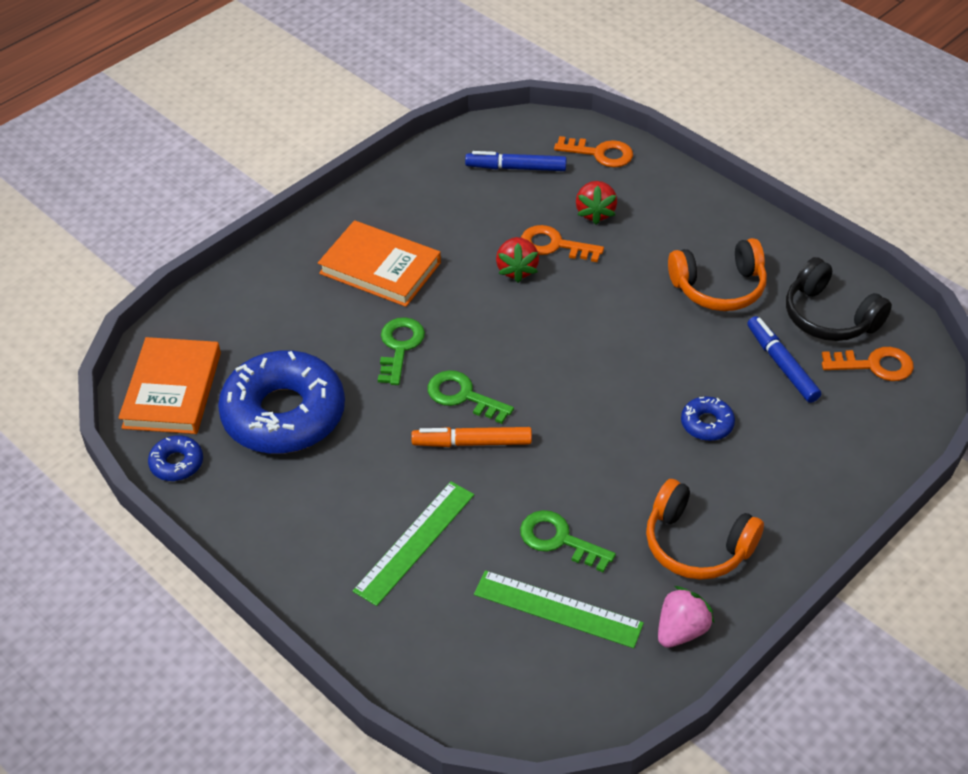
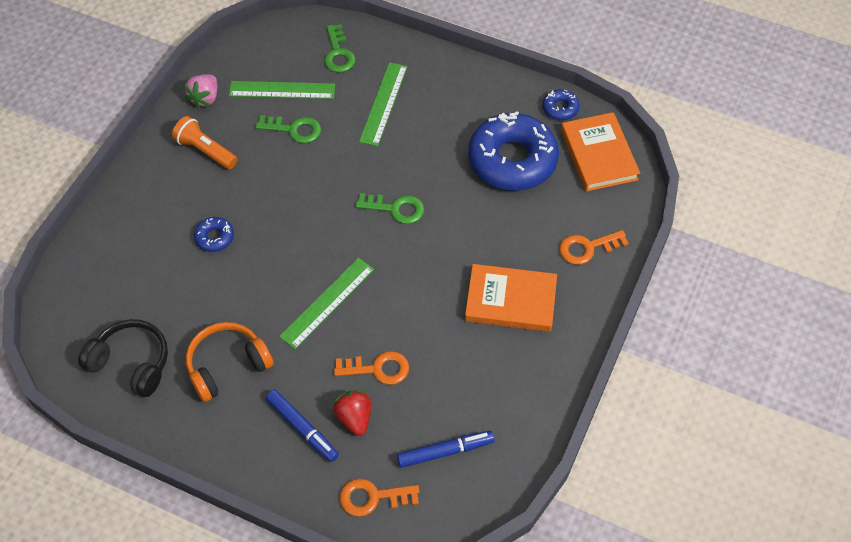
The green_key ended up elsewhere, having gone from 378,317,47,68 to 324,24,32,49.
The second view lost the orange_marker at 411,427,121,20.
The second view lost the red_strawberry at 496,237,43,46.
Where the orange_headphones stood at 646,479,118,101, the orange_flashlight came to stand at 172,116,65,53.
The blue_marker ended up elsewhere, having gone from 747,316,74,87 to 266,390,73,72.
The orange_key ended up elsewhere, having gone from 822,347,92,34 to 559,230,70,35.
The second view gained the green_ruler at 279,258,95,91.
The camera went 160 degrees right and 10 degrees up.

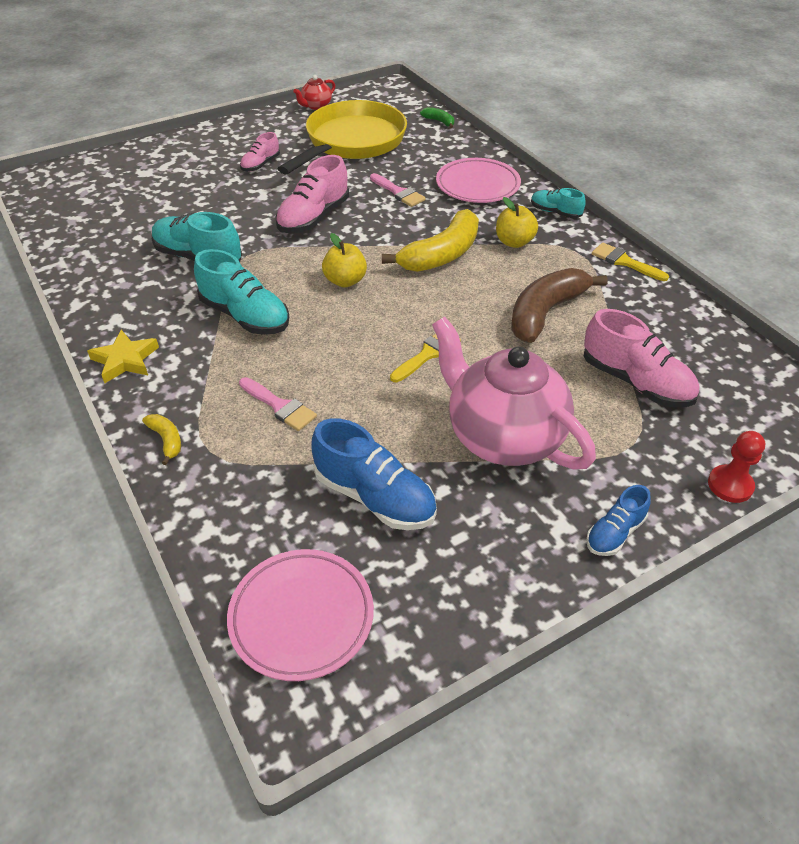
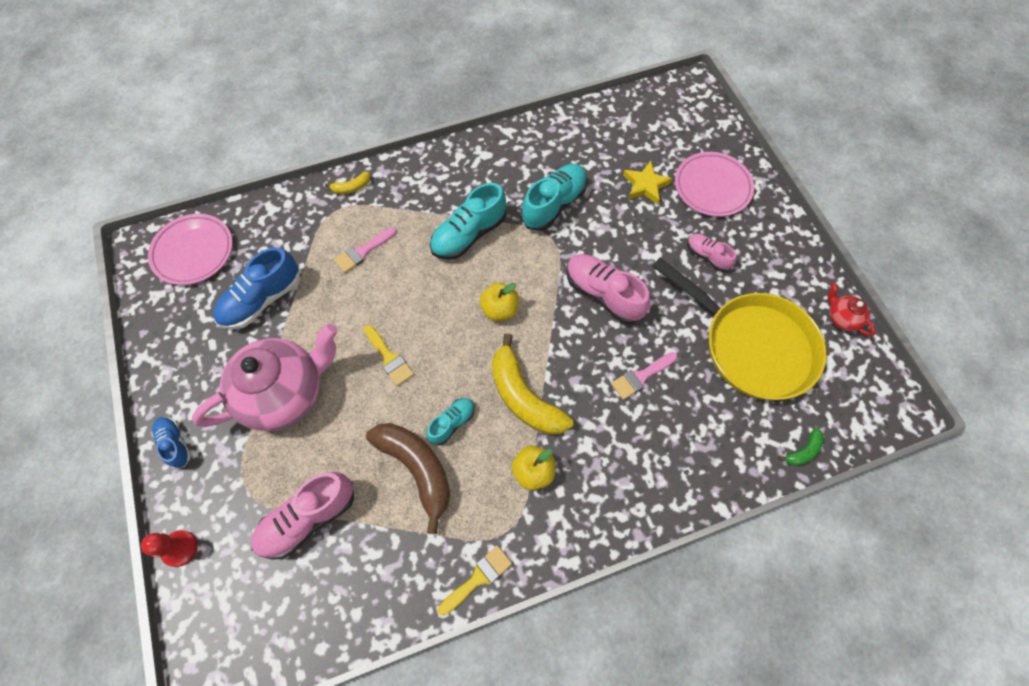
The yellow_star ended up elsewhere, having gone from 87,330,72,53 to 623,161,50,44.
The pink_plate ended up elsewhere, having gone from 436,158,85,45 to 675,152,79,65.
The turquoise_shoe ended up elsewhere, having gone from 531,188,55,30 to 426,398,49,47.
The camera went 100 degrees right and 20 degrees up.

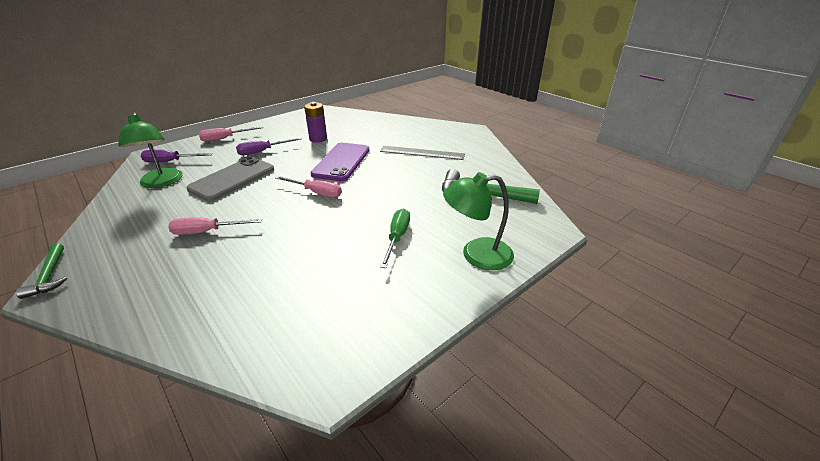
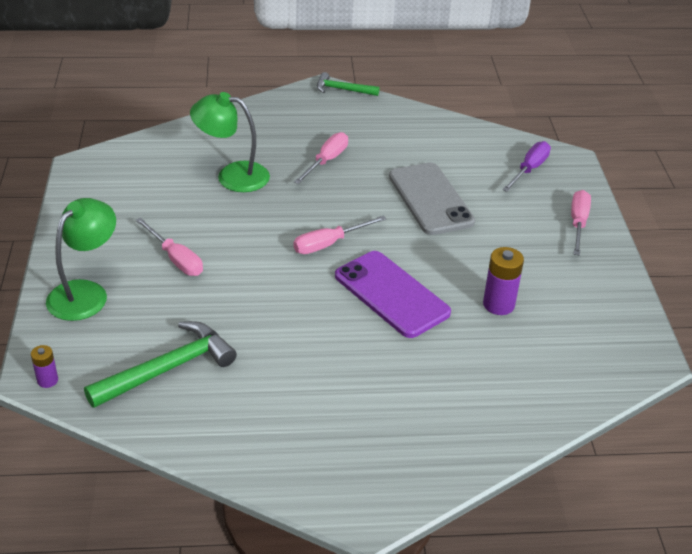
The green_lamp ended up elsewhere, having gone from 118,113,65,75 to 190,92,80,100.
The second view lost the purple_screwdriver at 236,137,66,18.
The second view lost the grey_ruler at 380,146,85,14.
What was the green_screwdriver at 380,209,30,59 turned into the pink_screwdriver at 136,218,67,58.
The second view gained the purple_battery at 31,345,27,43.
The camera went 125 degrees right and 5 degrees up.

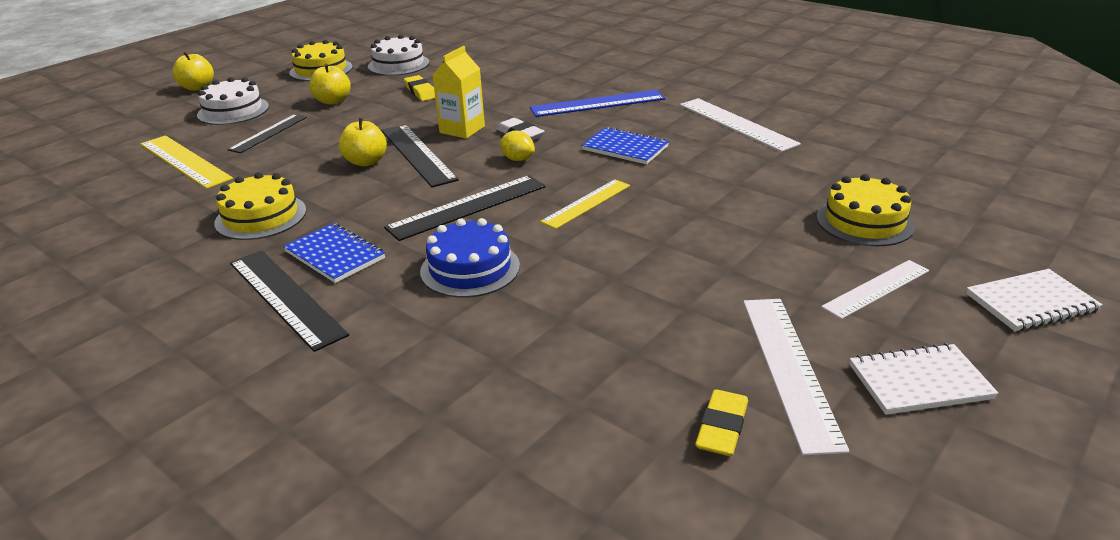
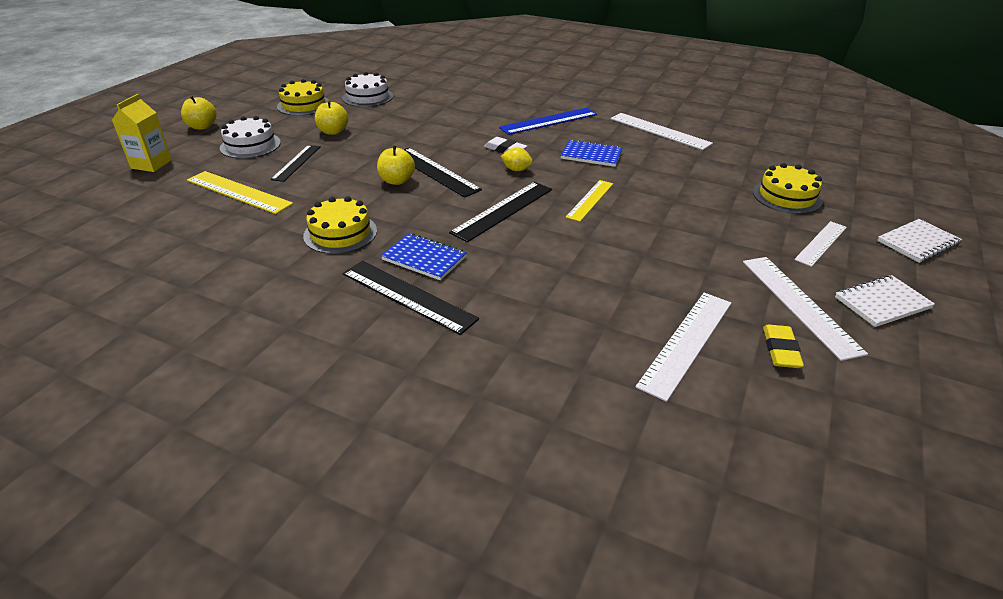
The second view lost the yellow_eraser at 404,75,31,26.
The second view lost the blue_cake at 420,218,100,80.
The yellow_carton ended up elsewhere, having gone from 432,46,53,93 to 112,94,60,78.
The second view gained the white_ruler at 636,293,95,109.
The camera went 15 degrees left and 5 degrees up.

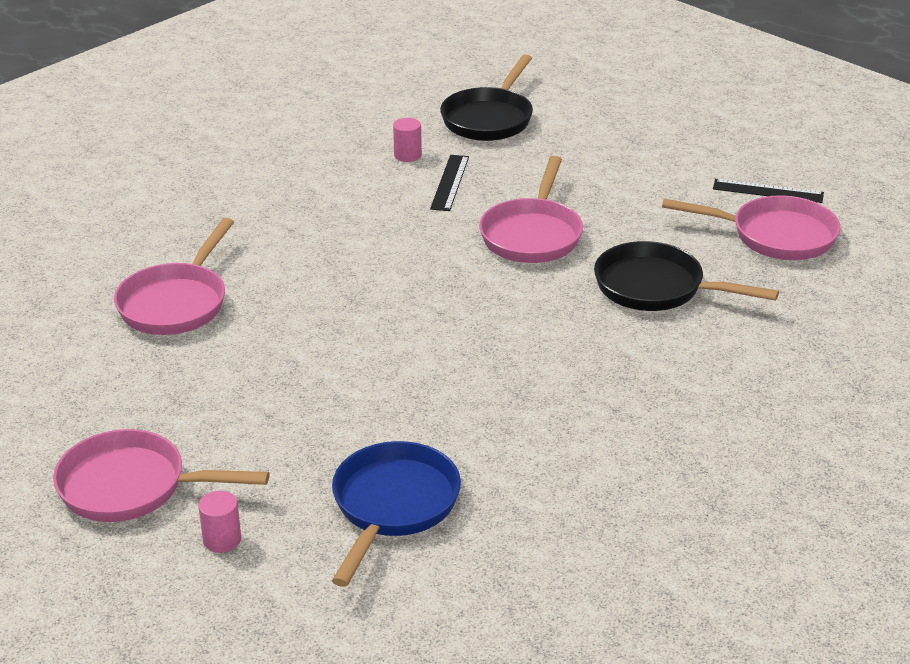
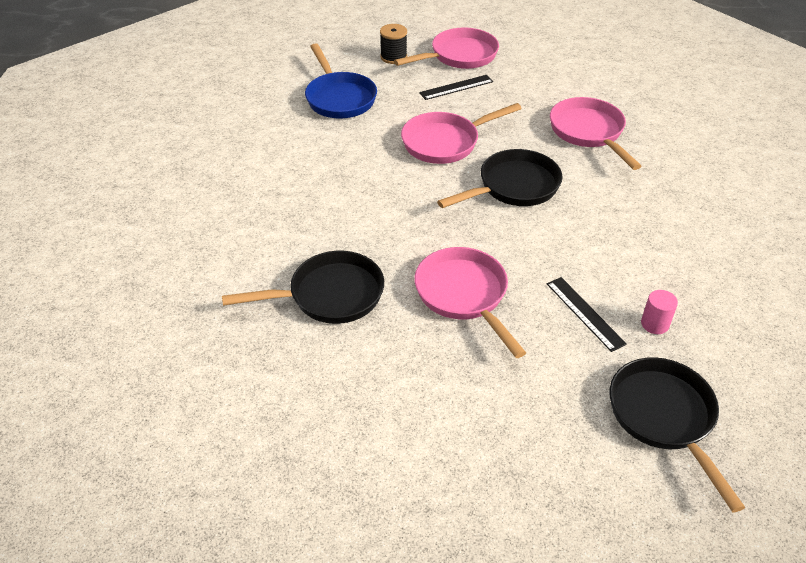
Where the pink_cylinder stood at 198,491,43,62, the black_spool came to stand at 380,24,27,40.
The pink_pan ended up elsewhere, having gone from 662,195,179,65 to 401,103,121,61.
The black_ruler ended up elsewhere, having gone from 713,179,111,24 to 419,75,75,25.
The second view gained the black_pan at 437,149,126,59.
The camera went 140 degrees right and 10 degrees up.

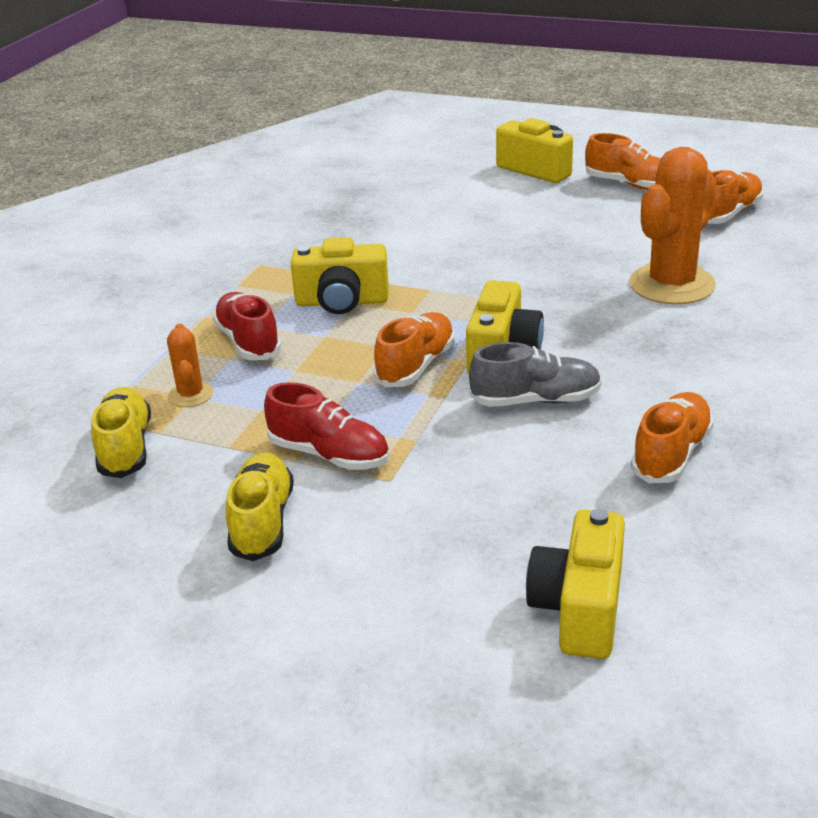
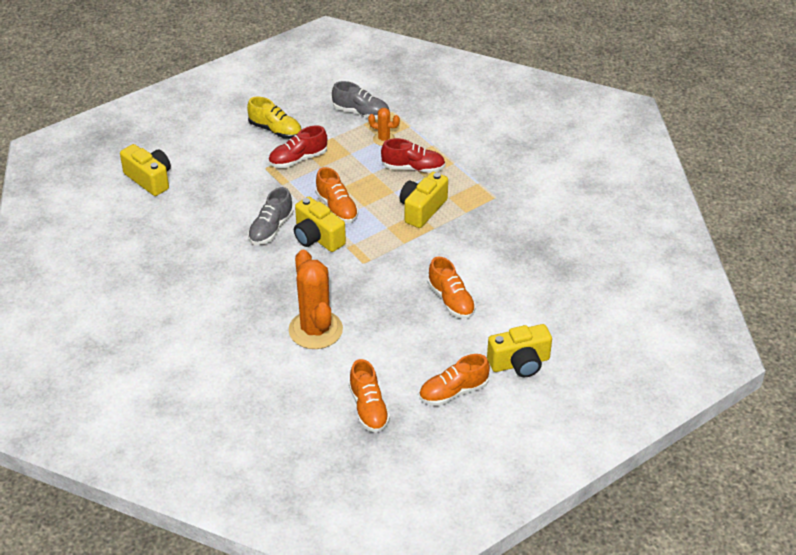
What was the yellow_shoe at 91,387,60,91 turned into the grey_shoe at 332,81,57,38.
The orange_shoe ended up elsewhere, having gone from 631,392,83,91 to 428,257,48,62.
The camera went 120 degrees right and 10 degrees up.

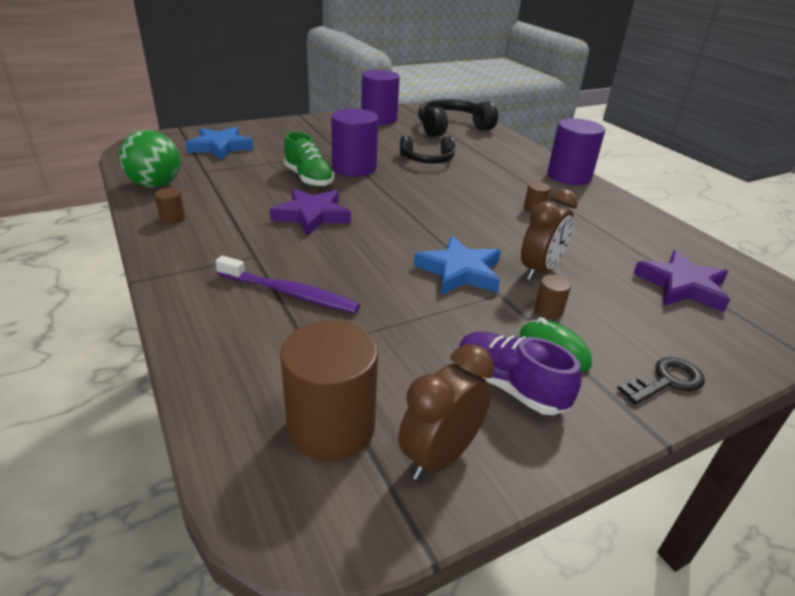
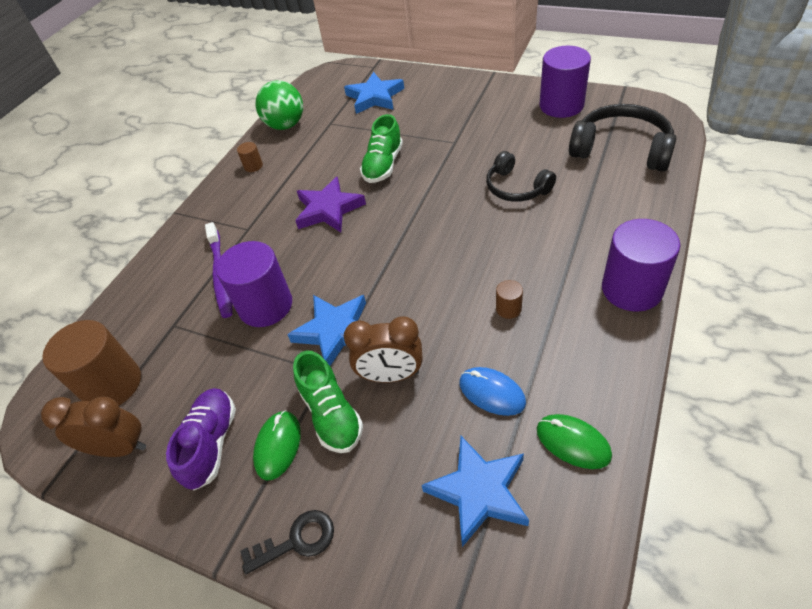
The purple_cylinder ended up elsewhere, having gone from 331,108,47,69 to 216,241,76,86.
Where the brown_cylinder stood at 535,275,36,44, the green_shoe came to stand at 293,351,70,102.
The black_key at 617,357,88,48 ended up facing another way, 45 degrees counterclockwise from before.
What was the purple_star at 633,250,97,62 turned into the blue_star at 422,436,107,111.
The second view gained the blue_mouse at 459,367,67,49.
The second view gained the green_mouse at 537,414,75,55.
The camera went 60 degrees right and 15 degrees up.

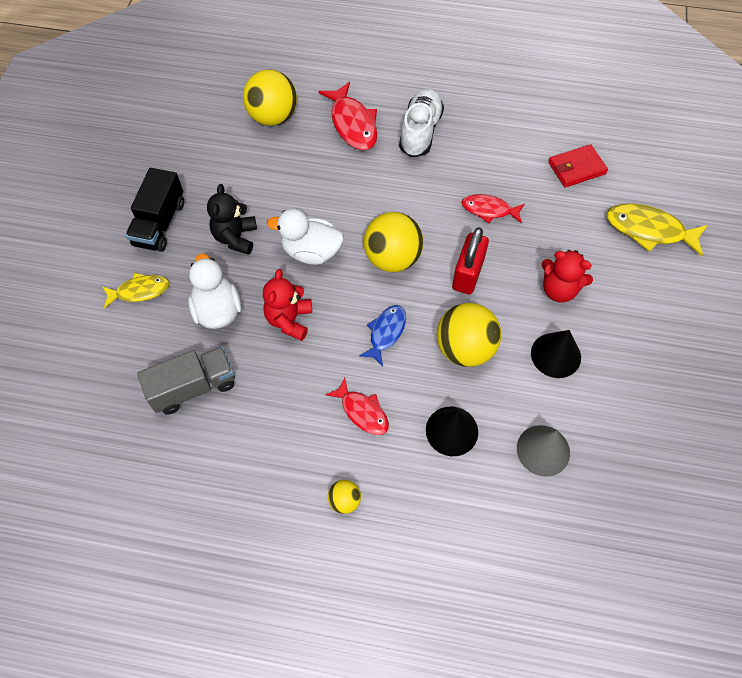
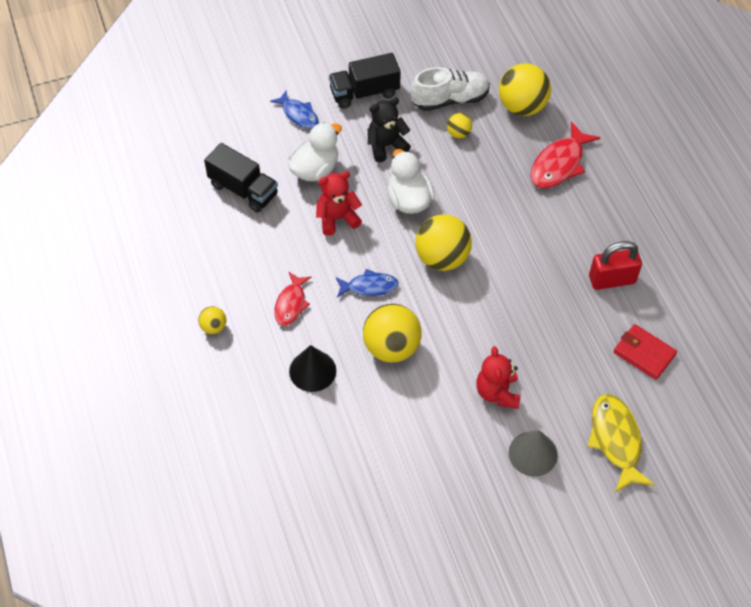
What was the yellow_fish at 102,273,67,35 turned into the blue_fish at 270,91,49,38.
What was the grey_truck at 137,347,98,68 turned into the black_truck at 204,143,74,70.
The white_shoe ended up elsewhere, having gone from 399,89,45,68 to 411,67,79,44.
The red_padlock ended up elsewhere, having gone from 452,227,37,67 to 589,241,53,49.
The second view lost the red_fish at 462,194,63,30.
The grey_cone ended up elsewhere, having gone from 517,425,53,52 to 509,430,49,46.
The second view lost the black_cone at 531,330,50,48.
The second view gained the yellow_ball at 447,113,25,25.
The camera went 60 degrees right and 5 degrees down.

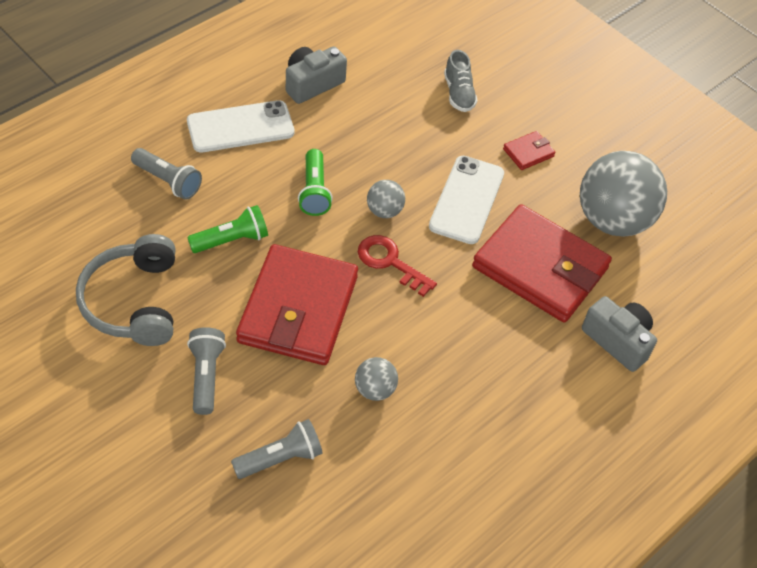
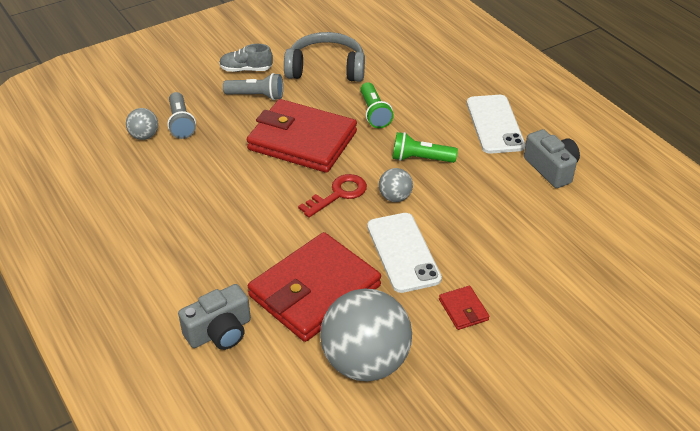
The second view lost the grey_flashlight at 131,148,71,52.
The grey_ball ended up elsewhere, having gone from 355,357,43,44 to 126,108,32,32.
The white_phone at 429,156,75,88 ended up facing another way, 45 degrees clockwise from before.
The grey_shoe ended up elsewhere, having gone from 444,50,34,62 to 219,44,54,28.
The camera went 105 degrees right and 10 degrees down.

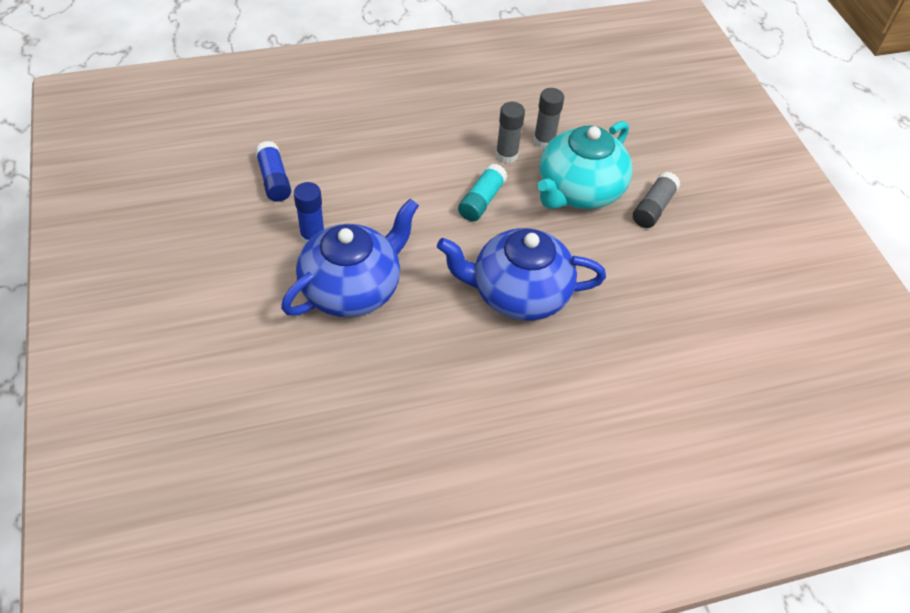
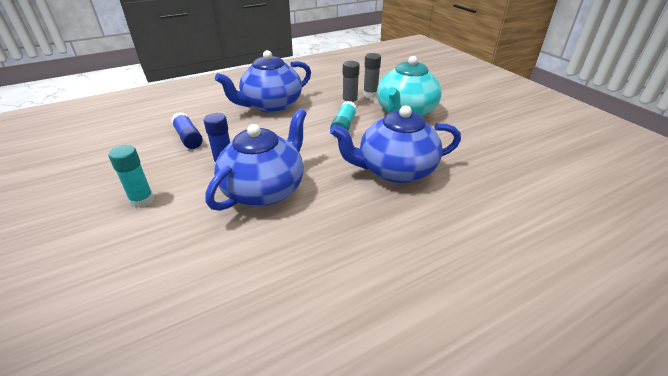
The second view lost the grey_glue_stick at 633,171,47,57.
The second view gained the turquoise_glue_stick at 108,145,46,63.
The second view gained the blue_teapot at 215,50,96,63.
The camera went 10 degrees left and 15 degrees down.

